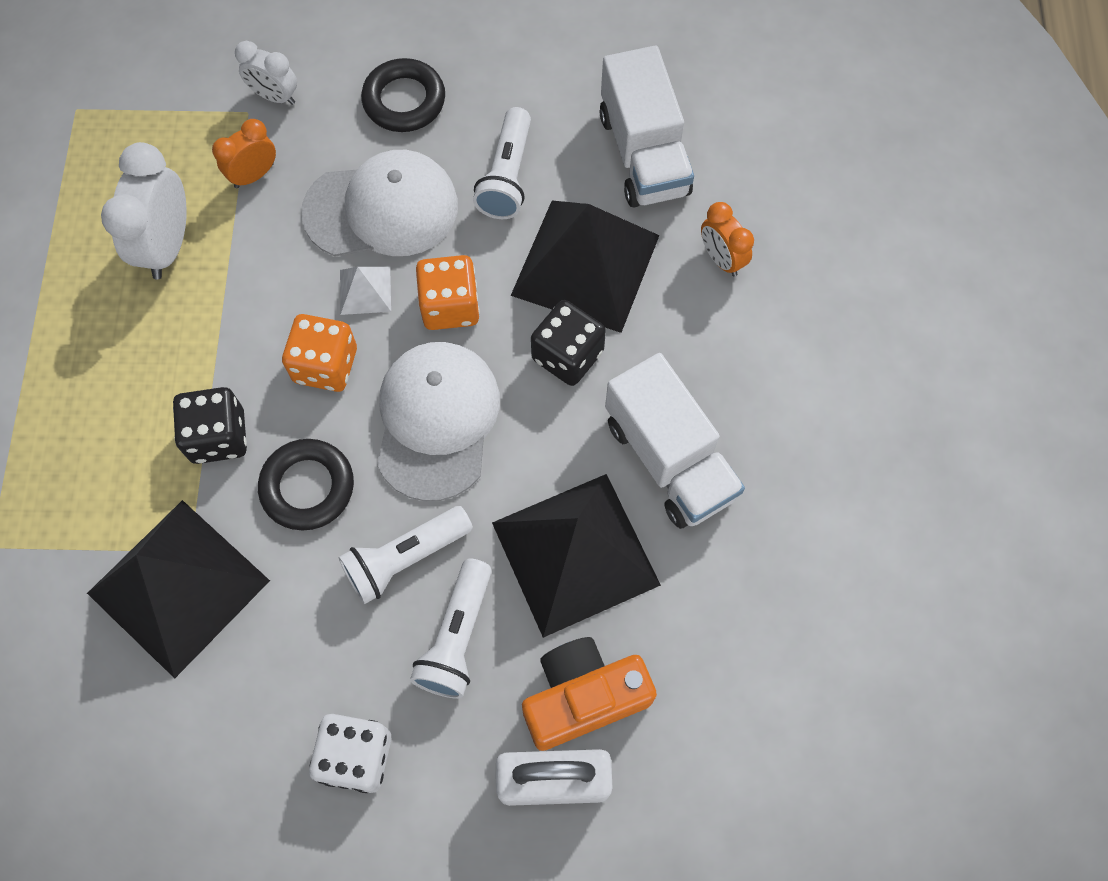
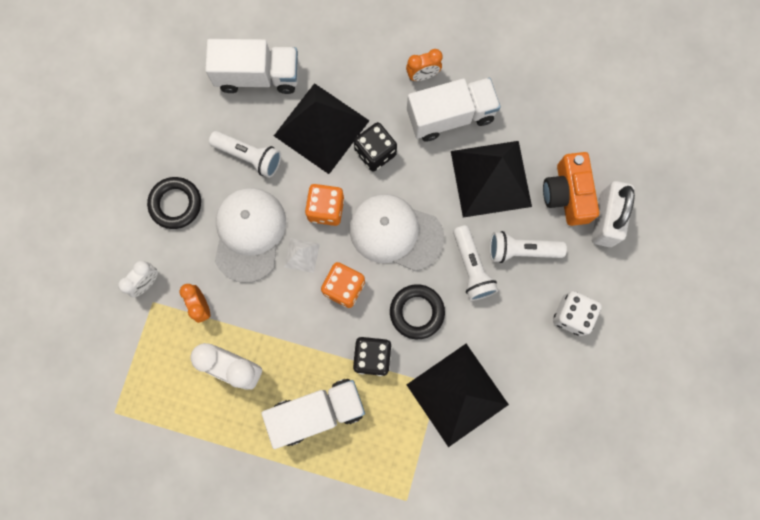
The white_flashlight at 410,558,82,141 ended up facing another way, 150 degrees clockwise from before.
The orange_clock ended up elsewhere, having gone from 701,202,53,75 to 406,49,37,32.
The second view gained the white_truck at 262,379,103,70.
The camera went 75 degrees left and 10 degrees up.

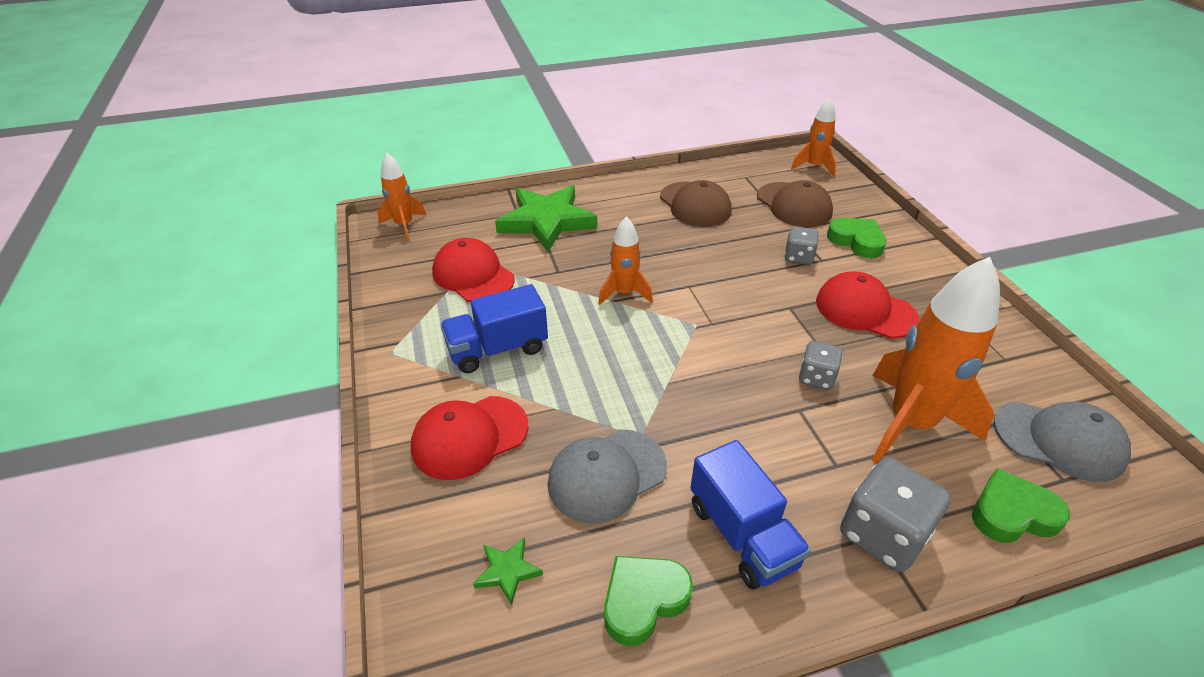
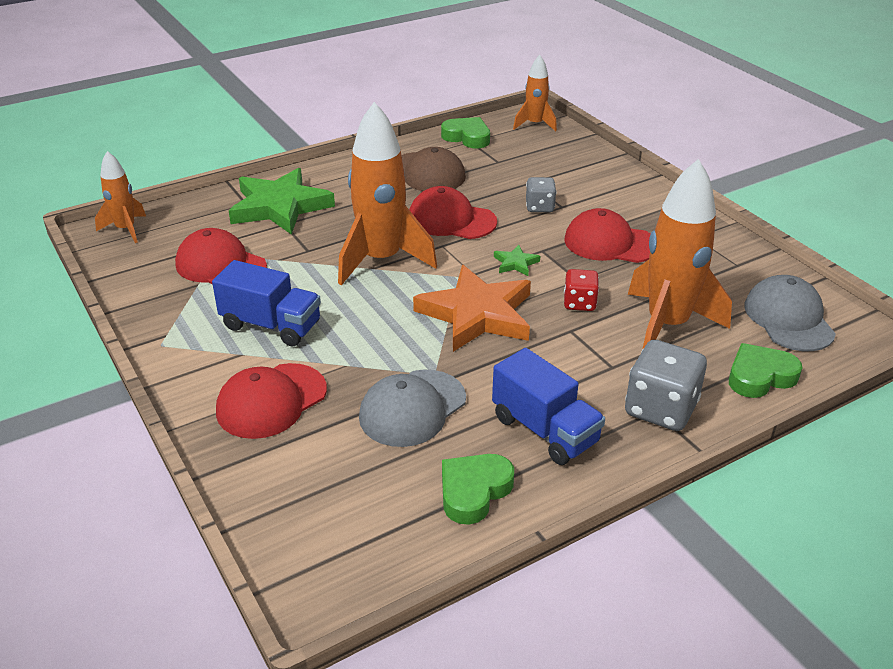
The blue_truck at 440,284,108,89 ended up facing another way, 120 degrees counterclockwise from before.
The green_star ended up elsewhere, having gone from 473,537,70,68 to 494,245,46,31.
The size of the orange_rocket at 598,216,55,89 changed by a factor of 1.86.
The second view lost the brown_cap at 757,180,76,47.
What was the grey_dice at 799,341,44,49 turned into the red_dice at 564,269,35,42.
The green_heart ended up elsewhere, having gone from 827,218,60,40 to 441,117,49,31.
The grey_cap at 993,401,138,81 ended up facing another way, 105 degrees counterclockwise from before.
The second view gained the red_cap at 409,186,88,53.
The second view gained the orange_star at 413,265,118,87.
The camera went 15 degrees left and 5 degrees down.

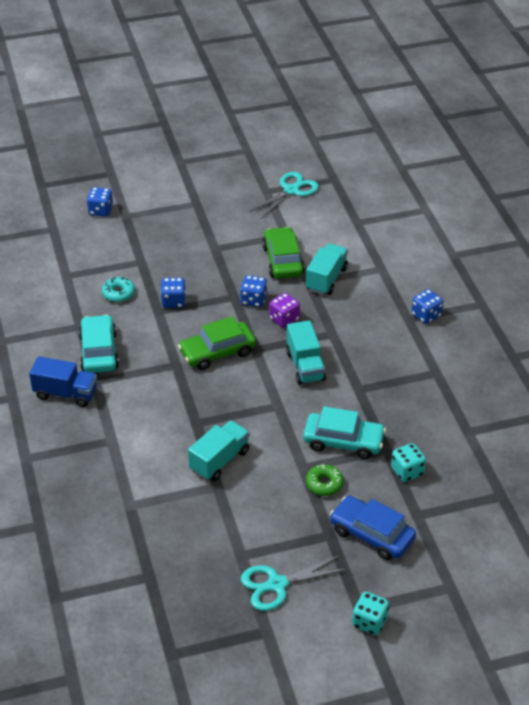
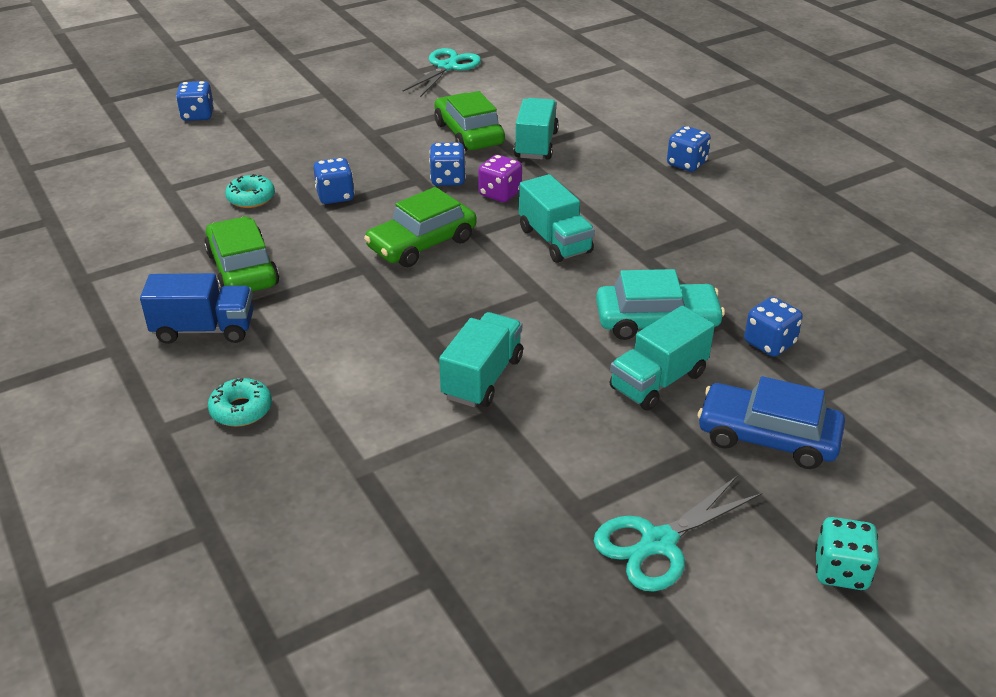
What was the turquoise_car at 79,315,40,58 turned into the green_car at 204,217,75,75.
Where the green_donut stood at 306,464,38,32, the turquoise_truck came to stand at 610,305,105,106.
What was the turquoise_dice at 391,443,35,39 turned into the blue_dice at 744,297,59,60.
The second view gained the turquoise_donut at 208,378,64,49.
The camera went 15 degrees left and 5 degrees down.

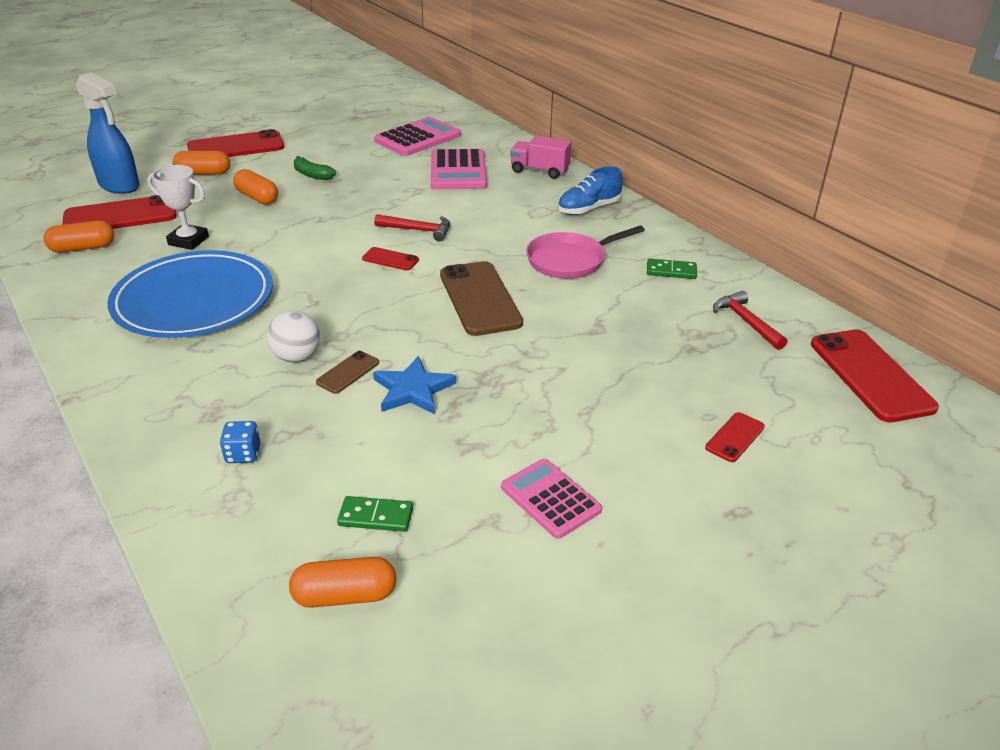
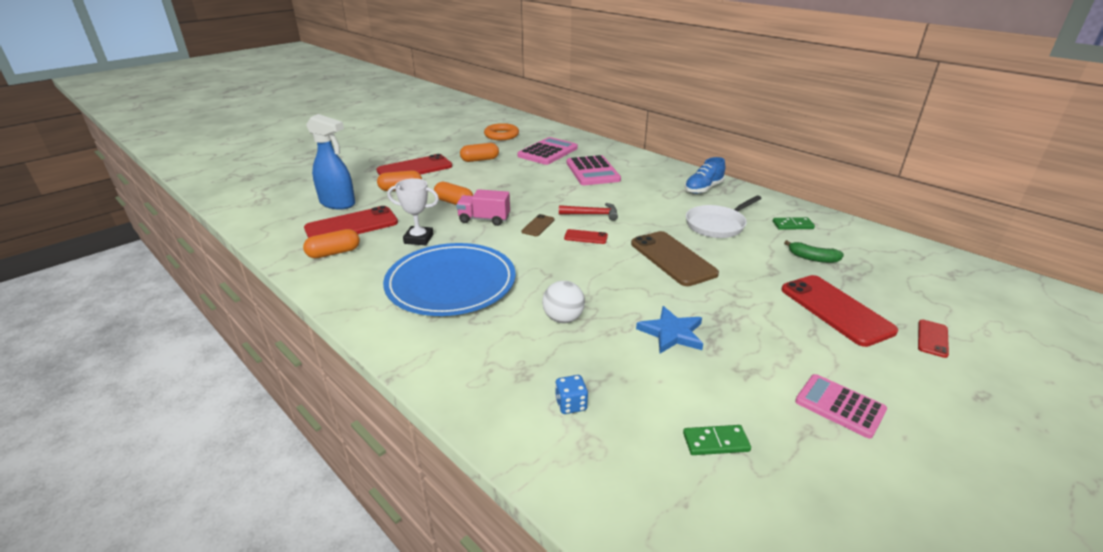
The orange_capsule ended up elsewhere, having gone from 289,557,108,51 to 460,143,39,19.
The green_banana ended up elsewhere, having gone from 294,156,42,24 to 784,240,60,23.
The brown_phone ended up elsewhere, having gone from 316,351,63,43 to 521,214,33,22.
The pink_truck ended up elsewhere, having gone from 510,135,62,44 to 456,189,54,37.
What was the pink_pan at 526,226,119,53 turned into the white_pan at 686,195,76,43.
The second view lost the red_hammer at 713,291,74,59.
The red_phone ended up elsewhere, having gone from 811,330,128,92 to 781,275,117,72.
The second view gained the orange_ring at 484,123,35,17.
The camera went 10 degrees left and 5 degrees down.

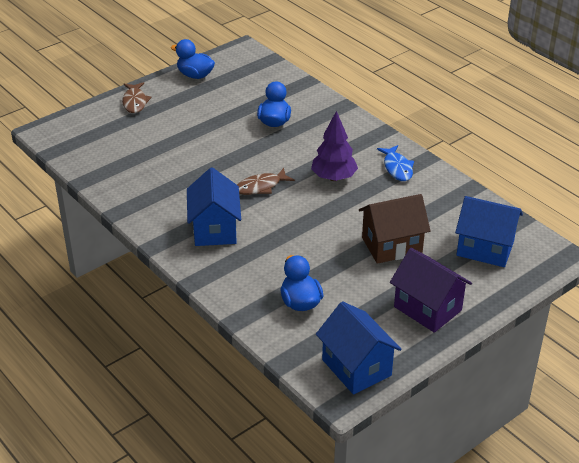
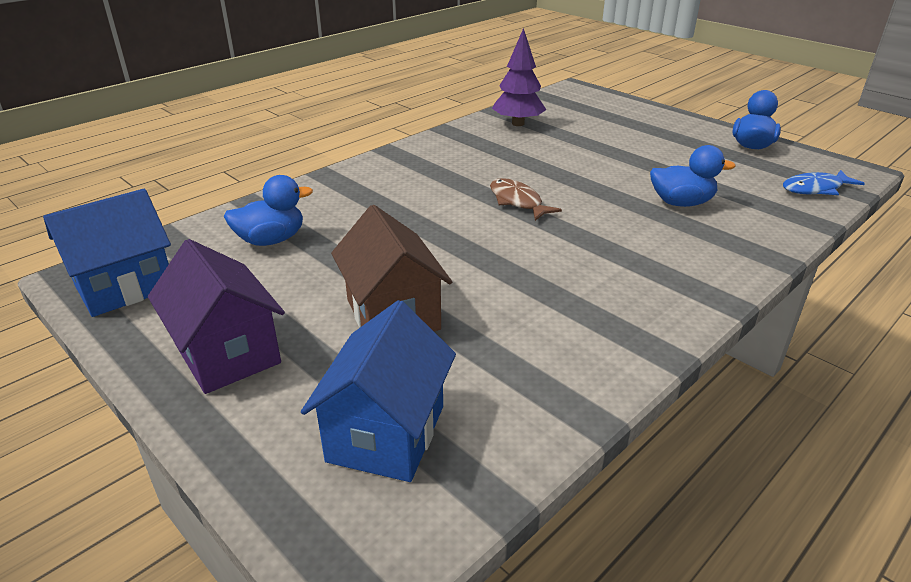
The second view lost the brown_fish at 122,82,30,31.
The second view lost the blue_house at 187,167,54,79.
The purple_tree ended up elsewhere, having gone from 311,111,47,70 to 492,28,54,98.
The blue_fish ended up elsewhere, having gone from 377,145,37,36 to 783,170,82,25.
The purple_house at 390,248,82,85 ended up facing another way, 75 degrees counterclockwise from before.
The camera went 85 degrees right and 5 degrees down.

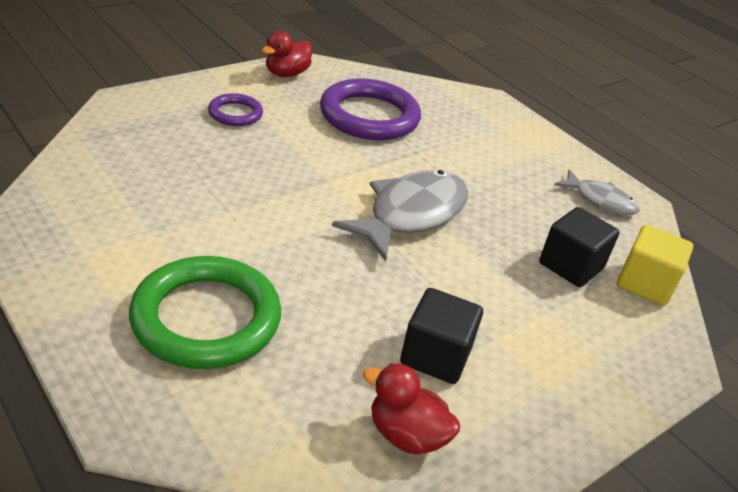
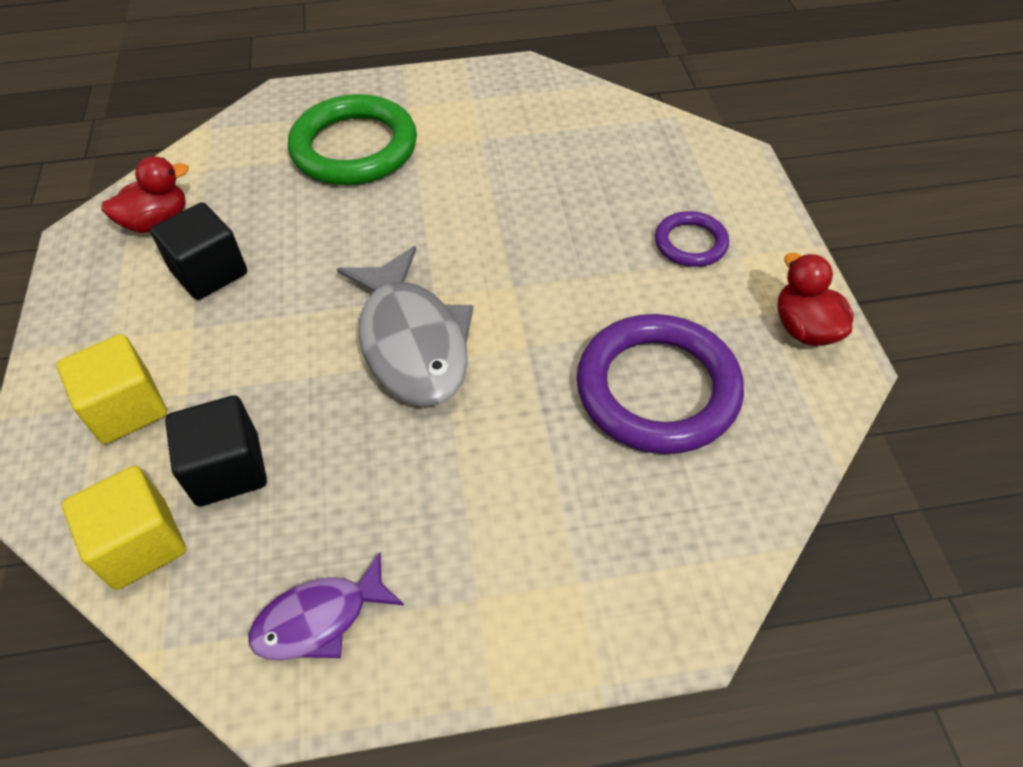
What was the grey_fish at 554,169,86,46 turned into the purple_fish at 248,552,156,108.
The second view gained the yellow_cube at 56,334,111,110.
The camera went 125 degrees right and 15 degrees up.

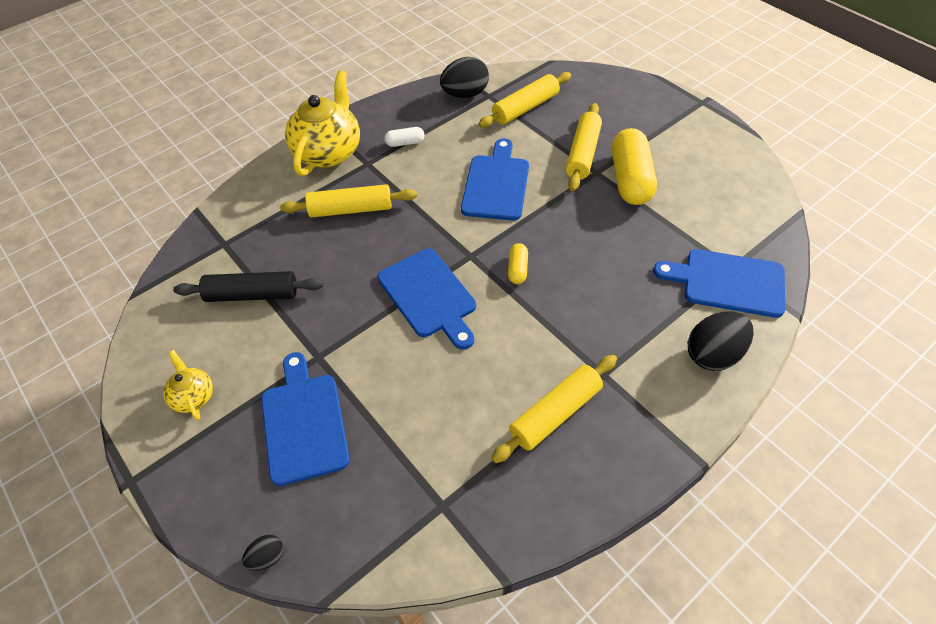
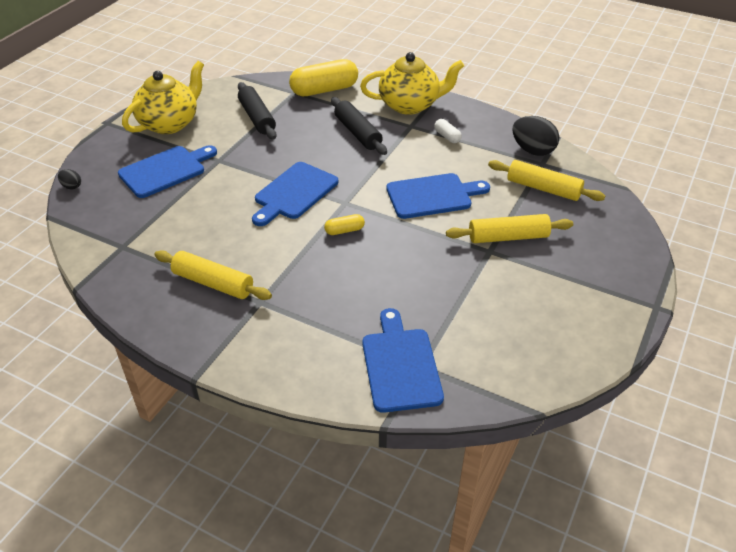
The size of the yellow_teapot at 163,350,50,70 changed by a factor of 2.04.
What was the yellow_rolling_pin at 280,184,137,34 turned into the black_rolling_pin at 331,97,56,58.
The yellow_capsule ended up elsewhere, having gone from 612,128,45,77 to 289,59,69,37.
The second view lost the black_egg at 688,311,65,60.
The camera went 65 degrees right and 10 degrees down.

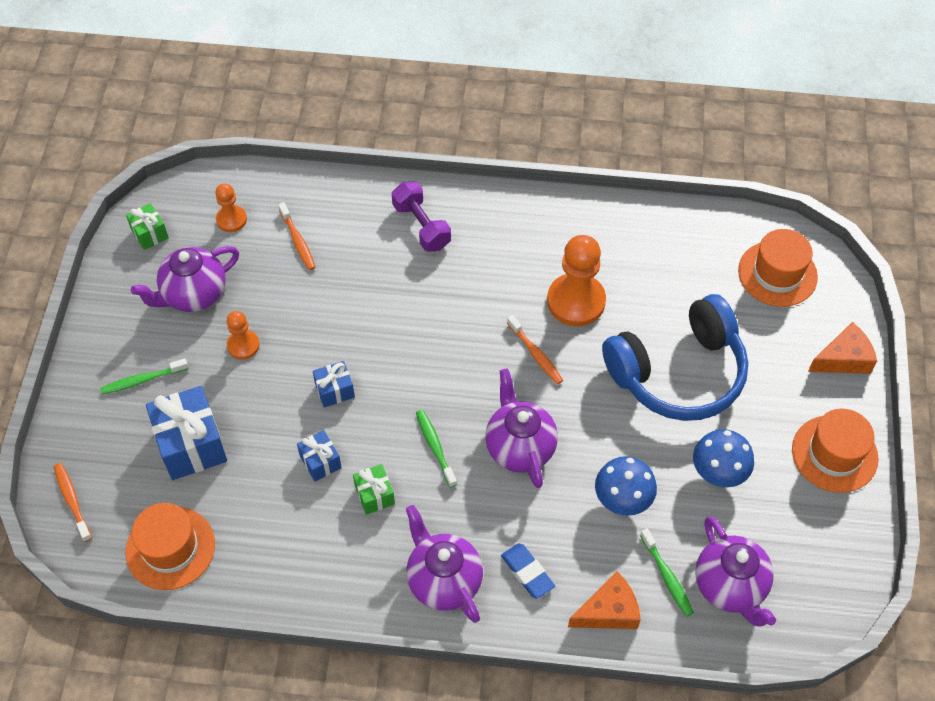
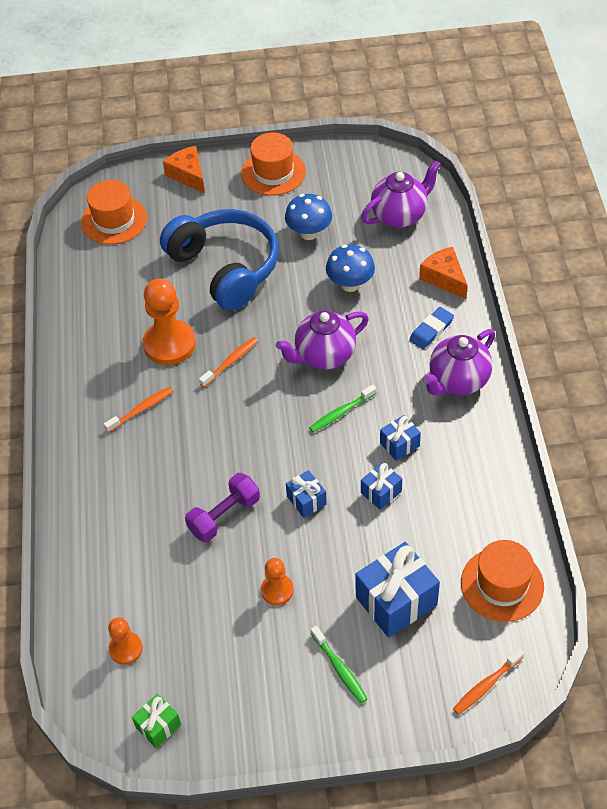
The second view lost the purple_teapot at 131,246,108,66.
The orange_toothbrush ended up elsewhere, having gone from 278,202,38,68 to 104,387,69,46.
What was the green_gift at 353,464,42,51 turned into the blue_gift at 380,415,41,46.
The purple_dumbbell ended up elsewhere, having gone from 392,181,59,71 to 185,473,75,69.
The second view lost the green_toothbrush at 640,528,54,89.
The camera went 100 degrees left and 5 degrees down.

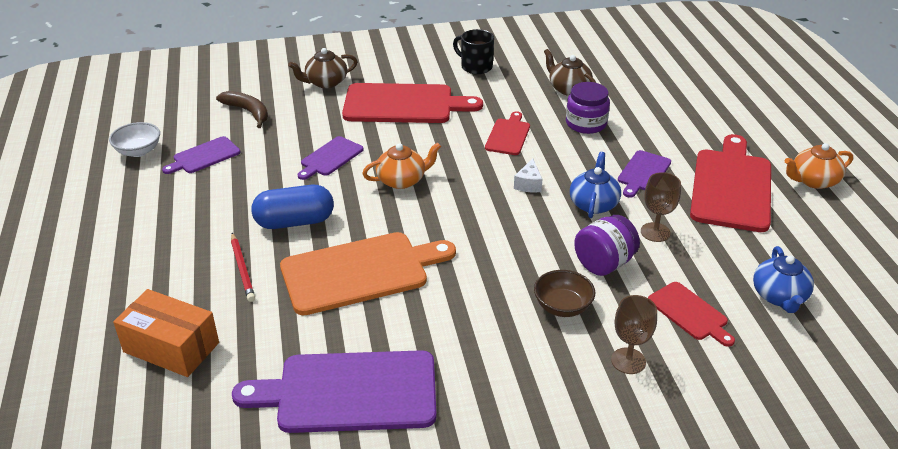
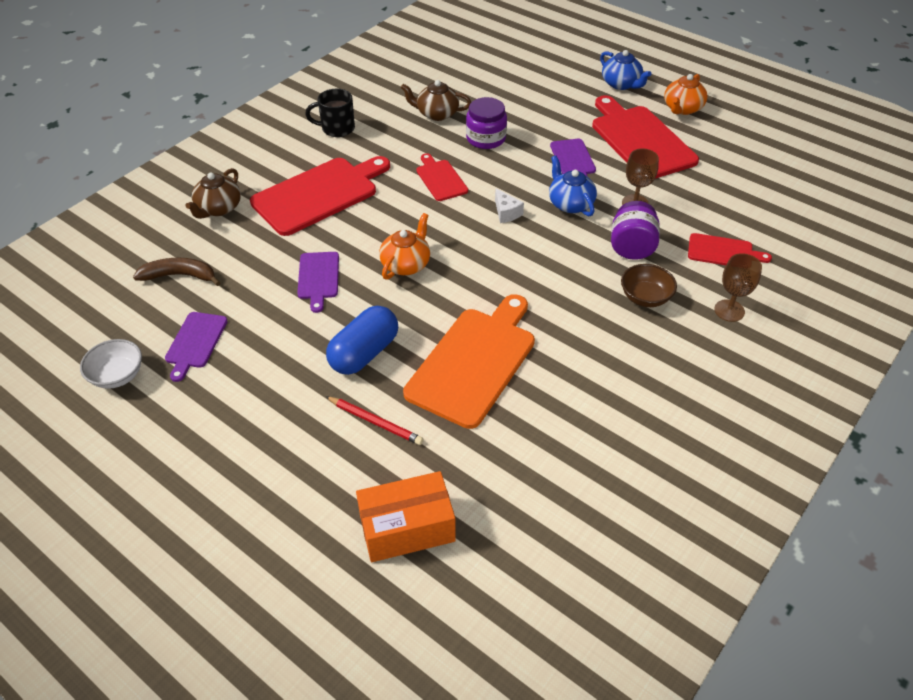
The second view lost the purple_cutting_board at 232,350,204,83.
The blue_teapot ended up elsewhere, having gone from 753,246,61,67 to 600,50,51,40.
The camera went 40 degrees left and 10 degrees up.

